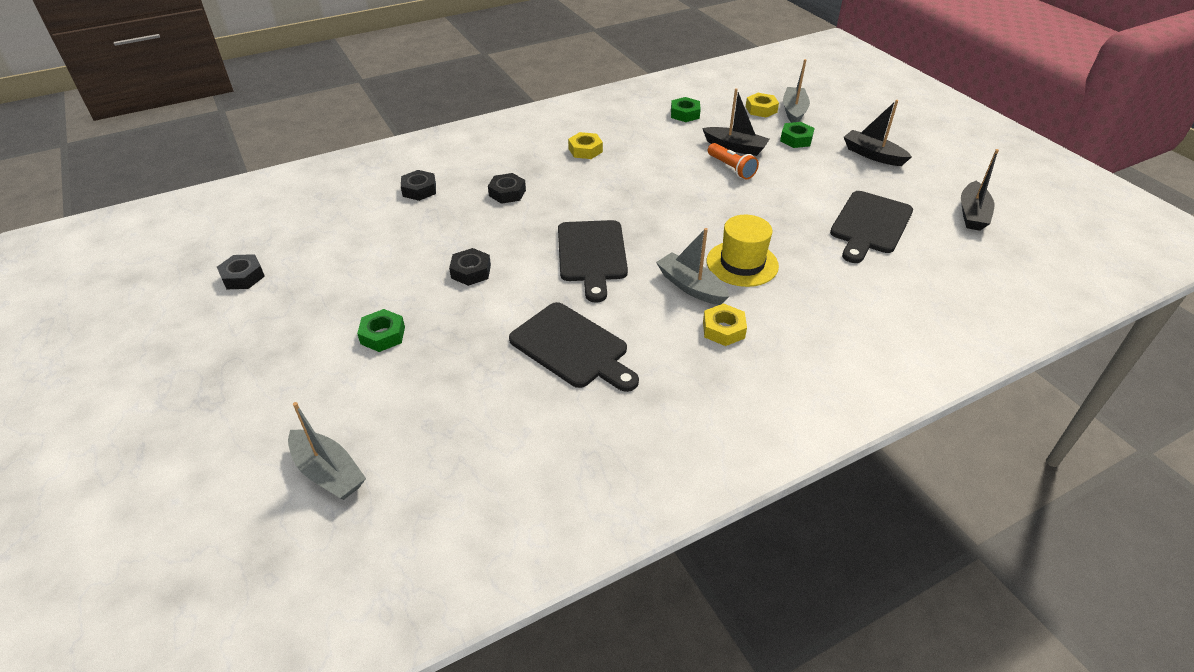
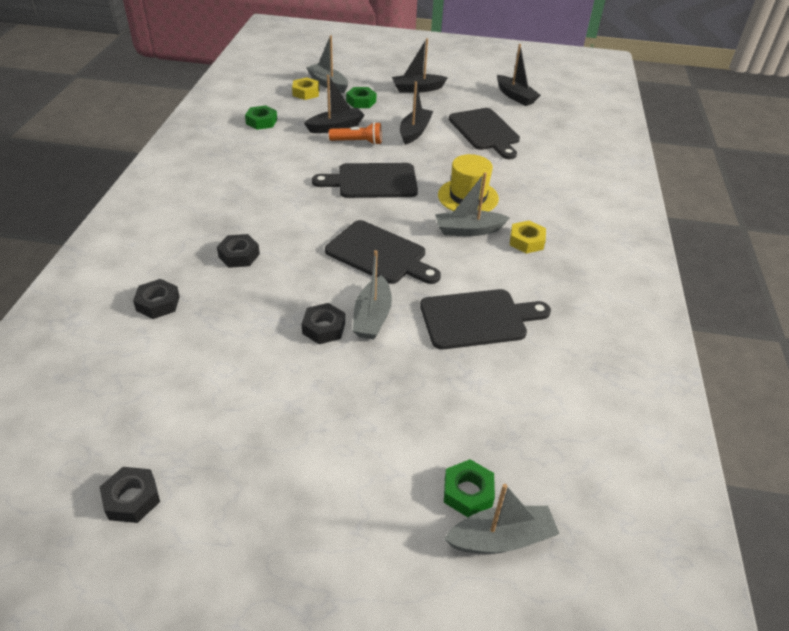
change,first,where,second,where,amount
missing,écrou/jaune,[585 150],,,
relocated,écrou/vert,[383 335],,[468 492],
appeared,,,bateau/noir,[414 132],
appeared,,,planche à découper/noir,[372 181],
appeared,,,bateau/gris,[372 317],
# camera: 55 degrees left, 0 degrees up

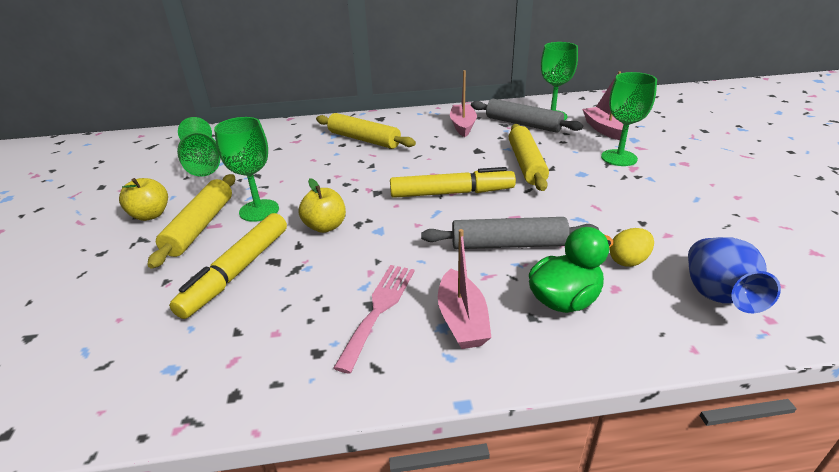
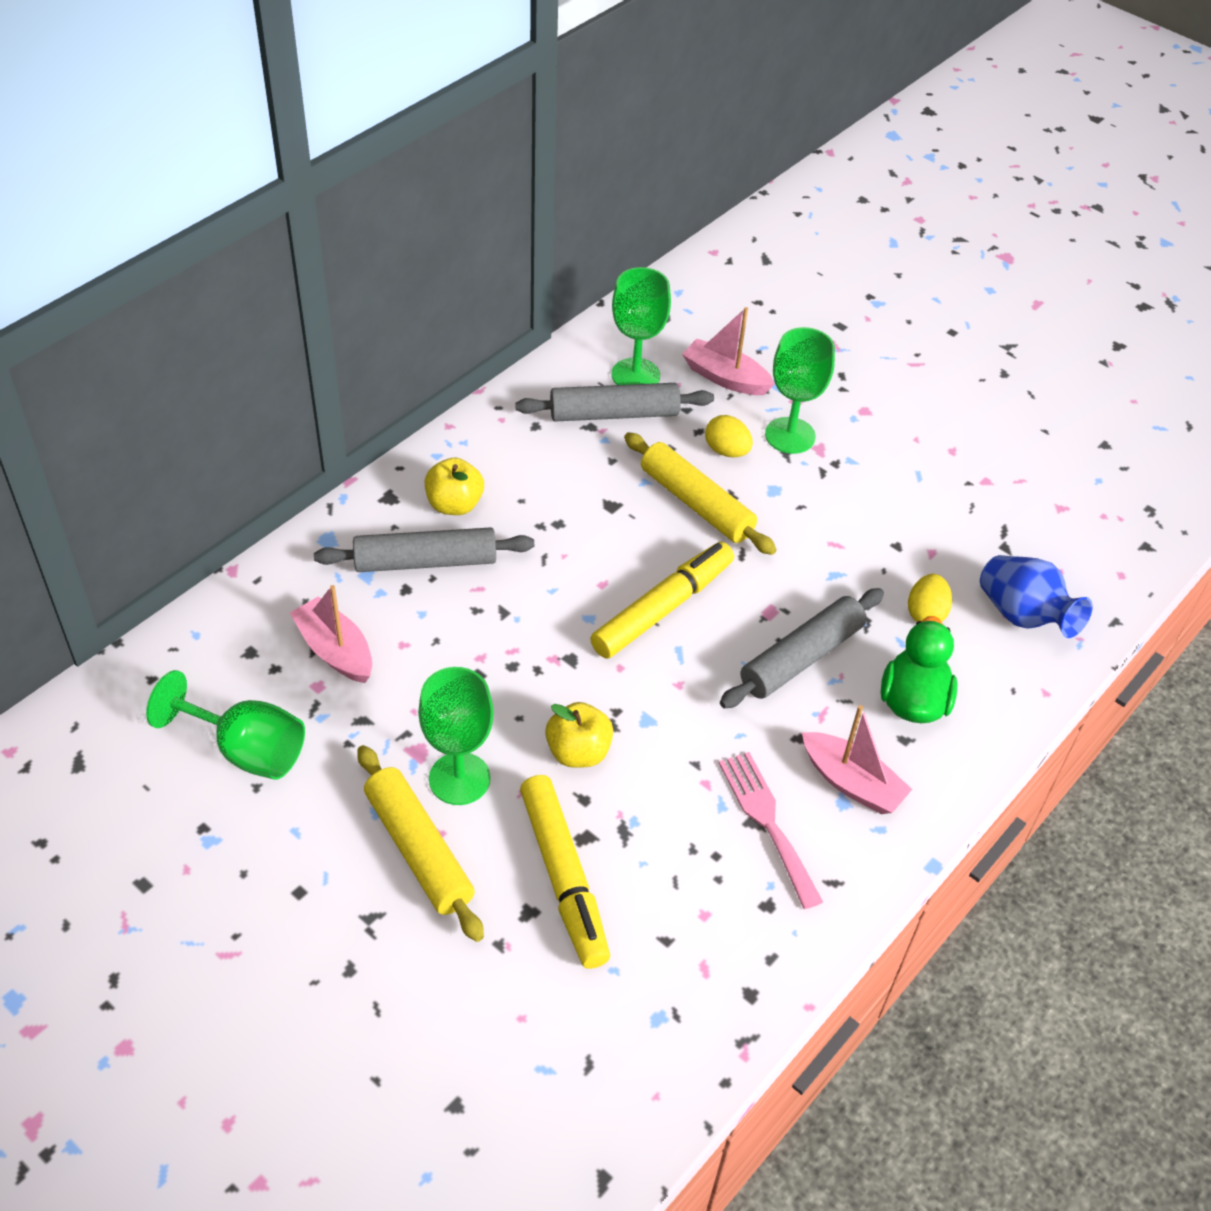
change,first,where,second,where,amount
relocated,bateau/rose,[462 126],,[335 650],
colour,rouleau à pâtisserie/jaune,[364 139],rouleau à pâtisserie/gris,[425 561],
relocated,pomme/jaune,[150 215],,[454 504],
appeared,,,œuf/jaune,[726 451],
# camera: 45 degrees left, 15 degrees up

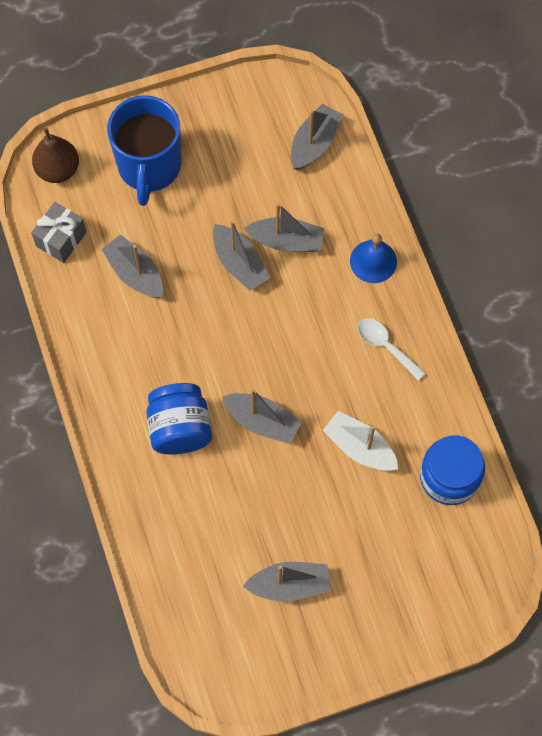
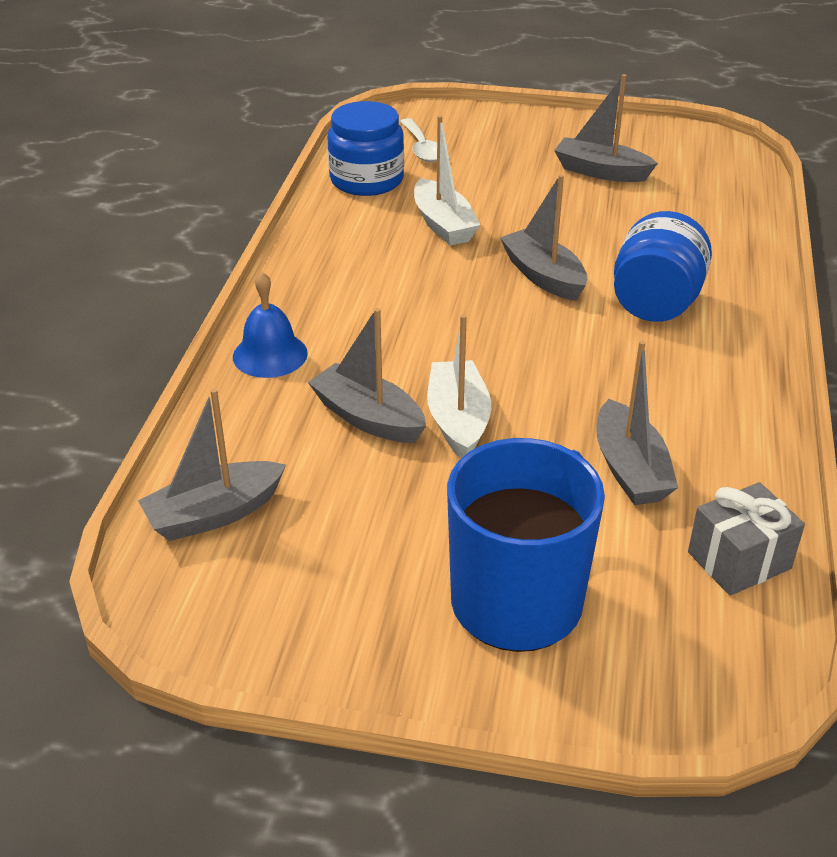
change,first,where,second,where,amount
missing,poire/marron,[58 169],,,
colour,bateau/gris,[239 263],bateau/blanc,[458 420],
relocated,cuillère/blanc,[385 346],,[422 148],
# camera: 150 degrees left, 30 degrees down

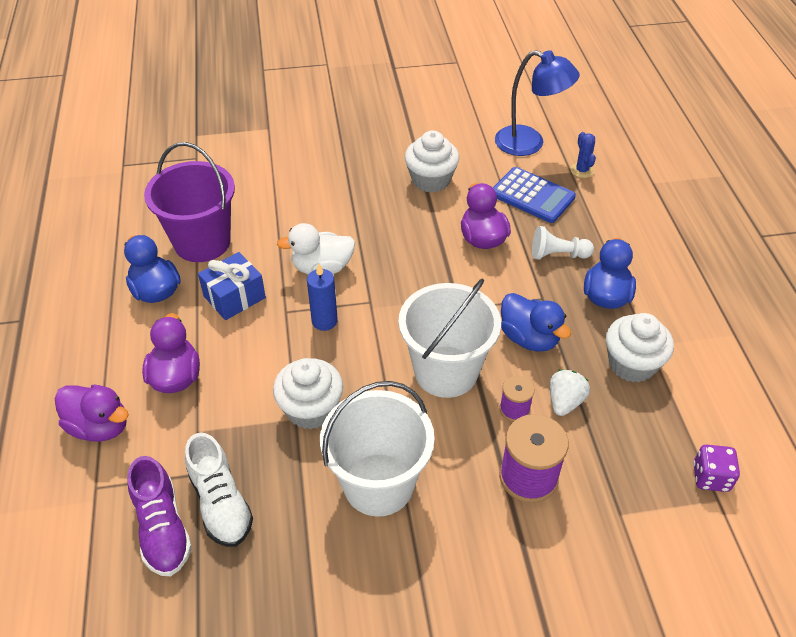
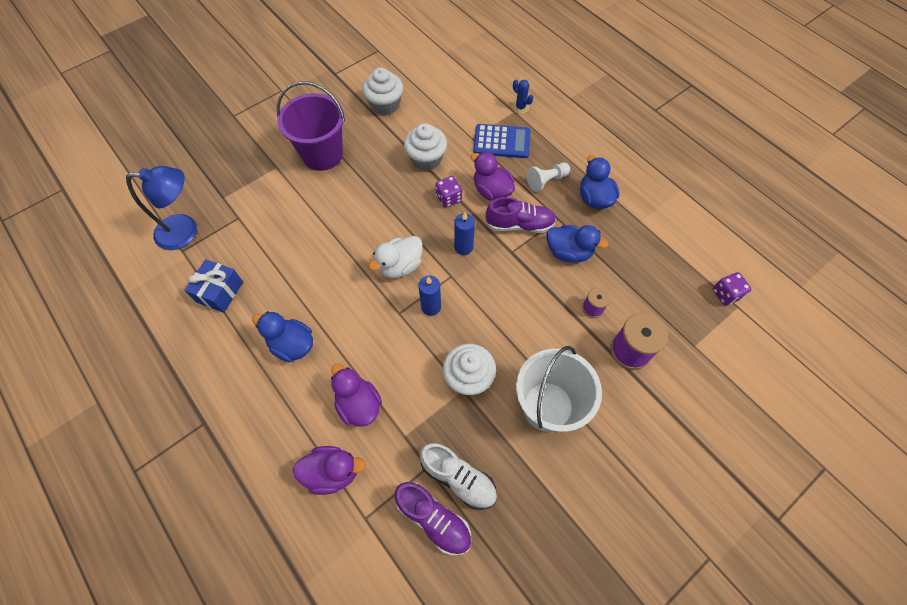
change,first,where,second,where,amount
relocated,lampe/bleu,[529 144],,[186 231],
relocated,seau/violet,[202 242],,[322 154],
relocated,cadeau/bleu,[234 297],,[220 292],
missing,seau/blanc,[446 371],,,
relocated,muffin/blanc,[632 364],,[385 105],
missing,fraise/blanc,[565 402],,,
appeared,,,dé/violet,[448 198],
appeared,,,chaussure/violet,[519 225],
appeared,,,bougie/bleu,[463 247],
# camera: 30 degrees left, 15 degrees up

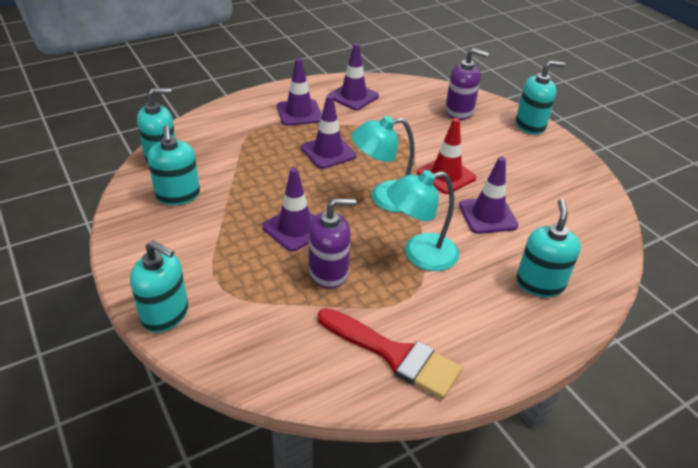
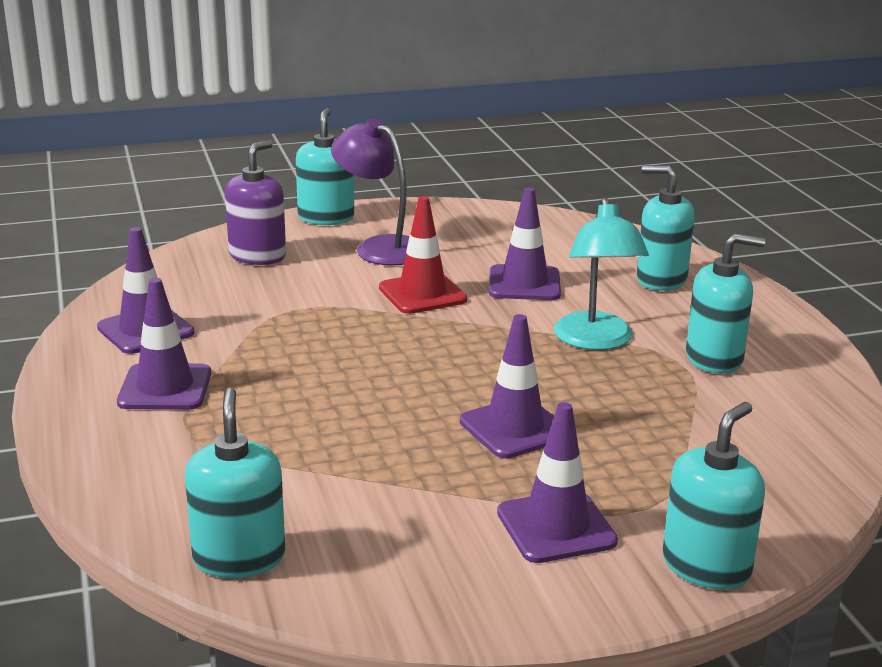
change,first,where,second,where,amount
relocated,cône de chantier/violet,[328 152],,[556 527],
missing,lampe/turquoise,[384 198],,,
relocated,distributeur de savon/turquoise,[178 195],,[714 359],
missing,distributeur de savon/violet,[328 272],,,
missing,pinceau/rouge,[394 354],,,
appeared,,,lampe/violet,[379 247],
# camera: 75 degrees left, 15 degrees down

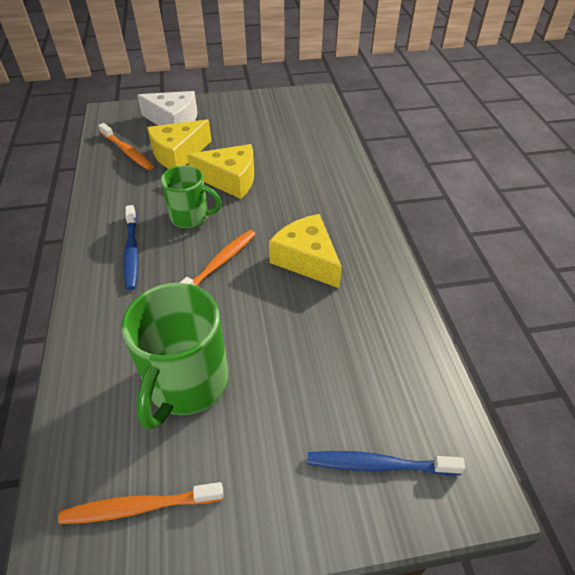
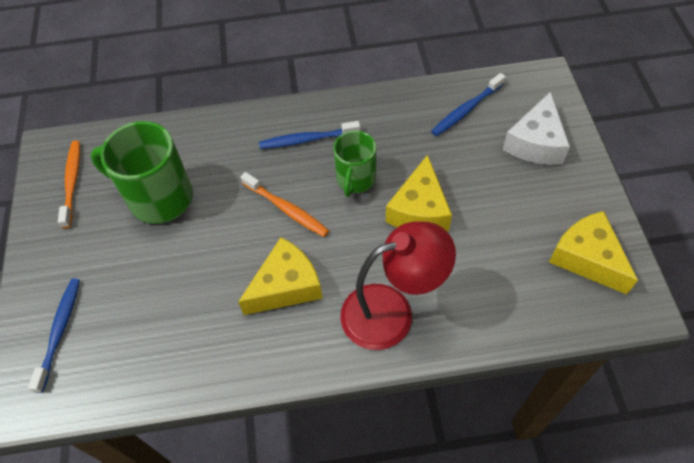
change,first,where,second,where,amount
relocated,fromage/jaune,[178 154],,[587 258],
colour,brosse à dents/orange,[127 152],brosse à dents/bleu,[466 110],
appeared,,,lampe/rouge,[391 311],
# camera: 95 degrees right, 10 degrees up

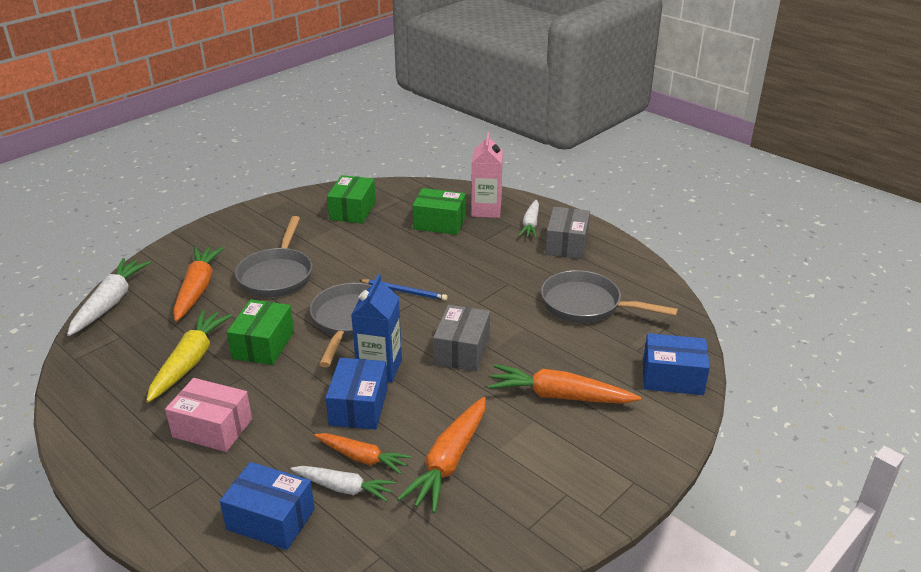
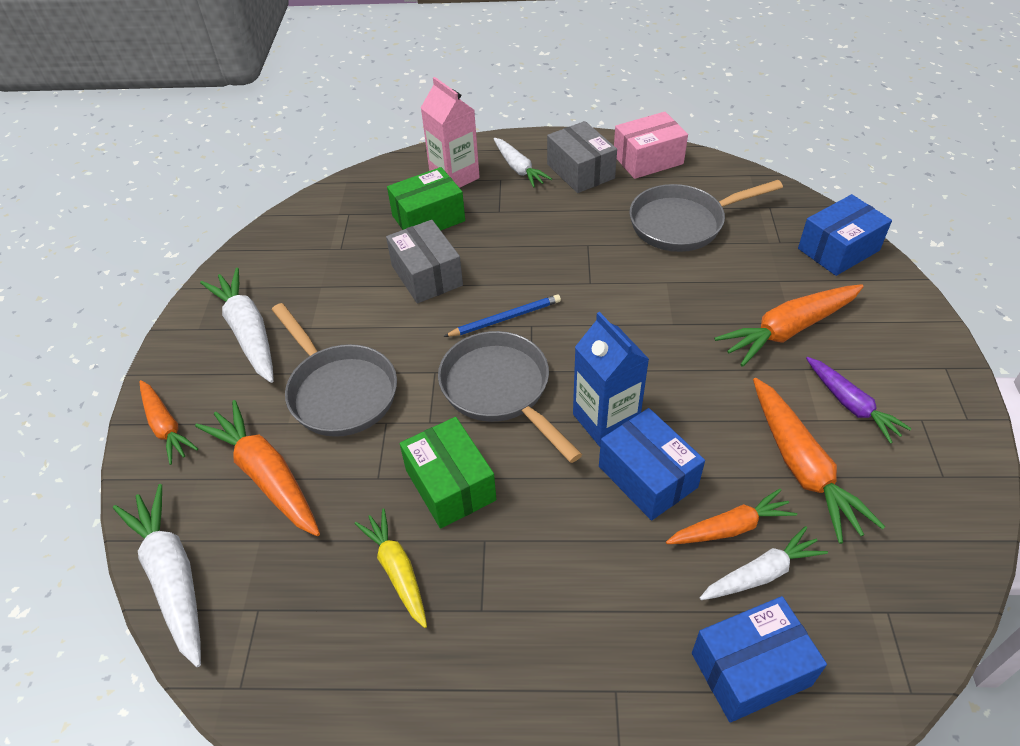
change,first,where,second,where,amount
missing,boîte/vert,[352 211],,,
relocated,boîte/gris,[462 351],,[427 275],
size,carotte/jaune,[190 362],,[397 571],x0.65
relocated,boîte/rose,[212 428],,[648 159],
appeared,,,carotte/blanc,[248 332],
appeared,,,carotte/violet,[851 404],
appeared,,,carotte/orange,[165 426],
# camera: 40 degrees left, 15 degrees up

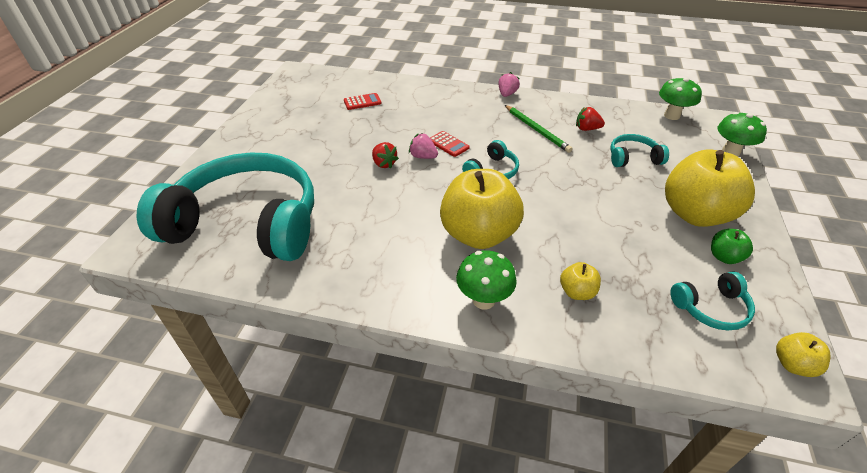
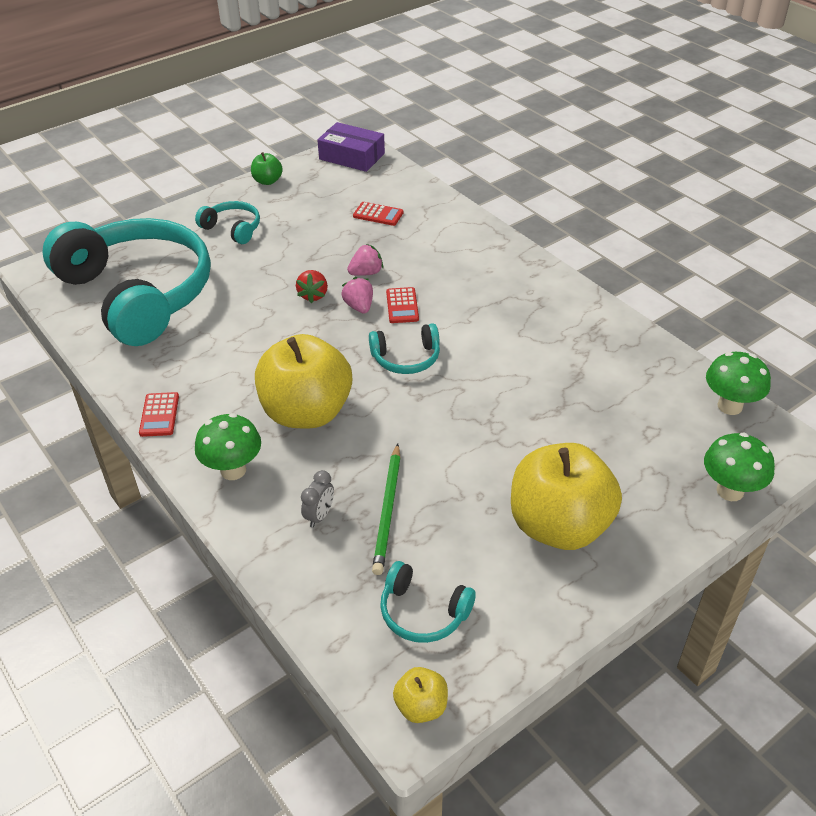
change,first,where,second,where,amount
relocated,fraise/rose,[507 94],,[366 273],
relocated,crayon/vert,[536 130],,[388 511],
missing,fraise/rouge,[587 129],,,
relocated,casque audio/turquoise,[633 158],,[232 229],
relocated,pomme/vert,[724 257],,[267 181],
exchanged,pomme/jaune,[577 292],réveil/gris,[319 516],
appeared,,,boîte/violet,[352 156],
appeared,,,calculatrice/rouge,[159 415],
# camera: 40 degrees right, 0 degrees up

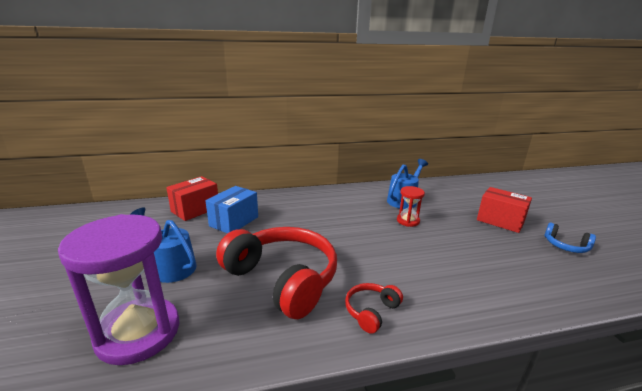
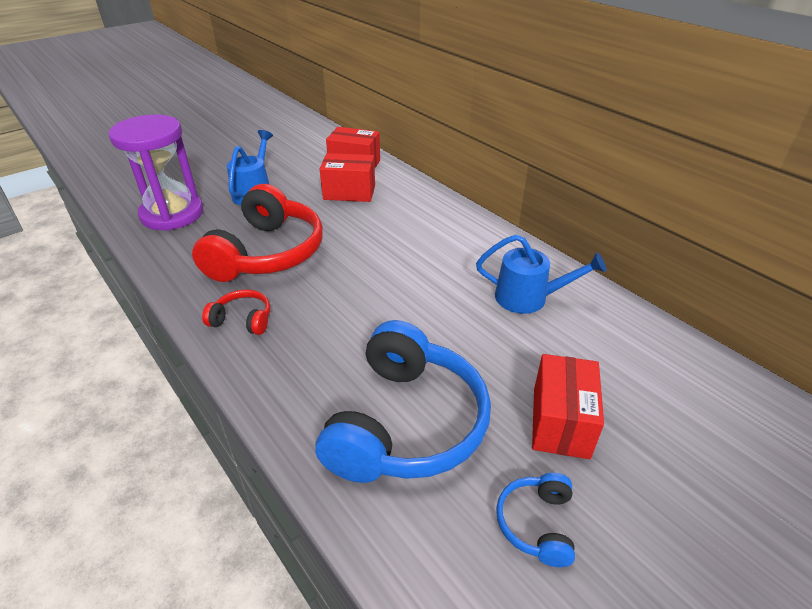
change,first,where,second,where,amount
colour,boîte/bleu,[234 221],boîte/rouge,[349 192],
missing,sablier/rouge,[408 221],,,
appeared,,,casque audio/bleu,[406 423],
# camera: 65 degrees right, 15 degrees up

